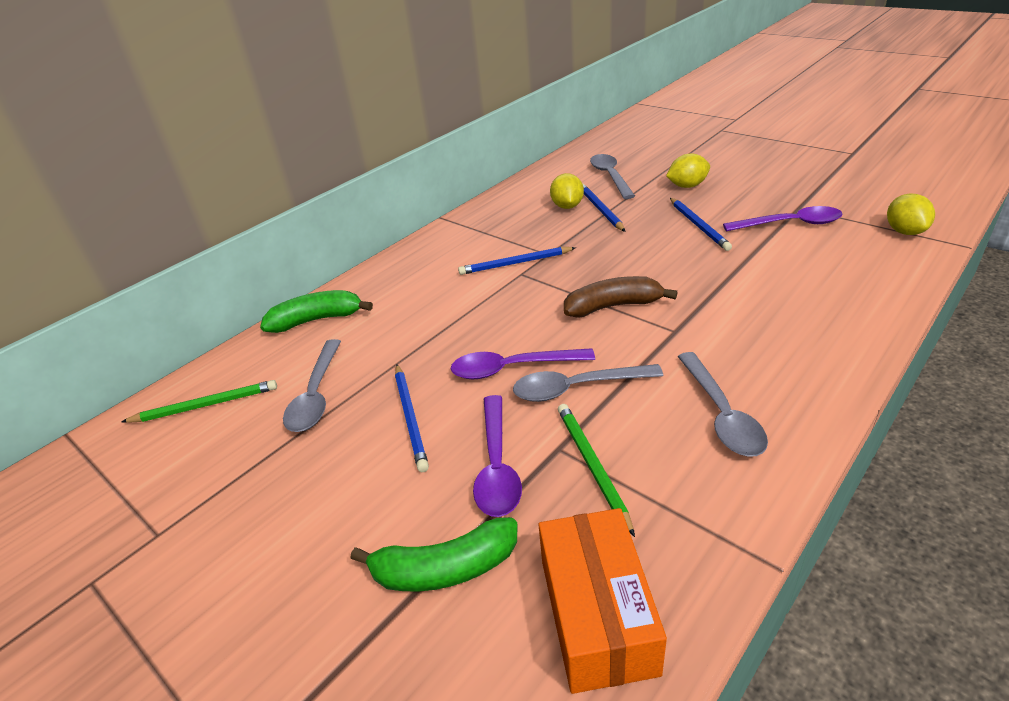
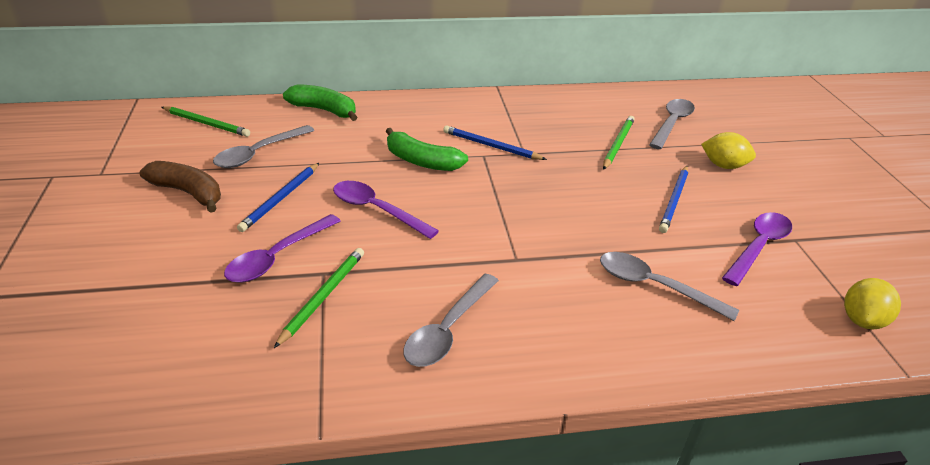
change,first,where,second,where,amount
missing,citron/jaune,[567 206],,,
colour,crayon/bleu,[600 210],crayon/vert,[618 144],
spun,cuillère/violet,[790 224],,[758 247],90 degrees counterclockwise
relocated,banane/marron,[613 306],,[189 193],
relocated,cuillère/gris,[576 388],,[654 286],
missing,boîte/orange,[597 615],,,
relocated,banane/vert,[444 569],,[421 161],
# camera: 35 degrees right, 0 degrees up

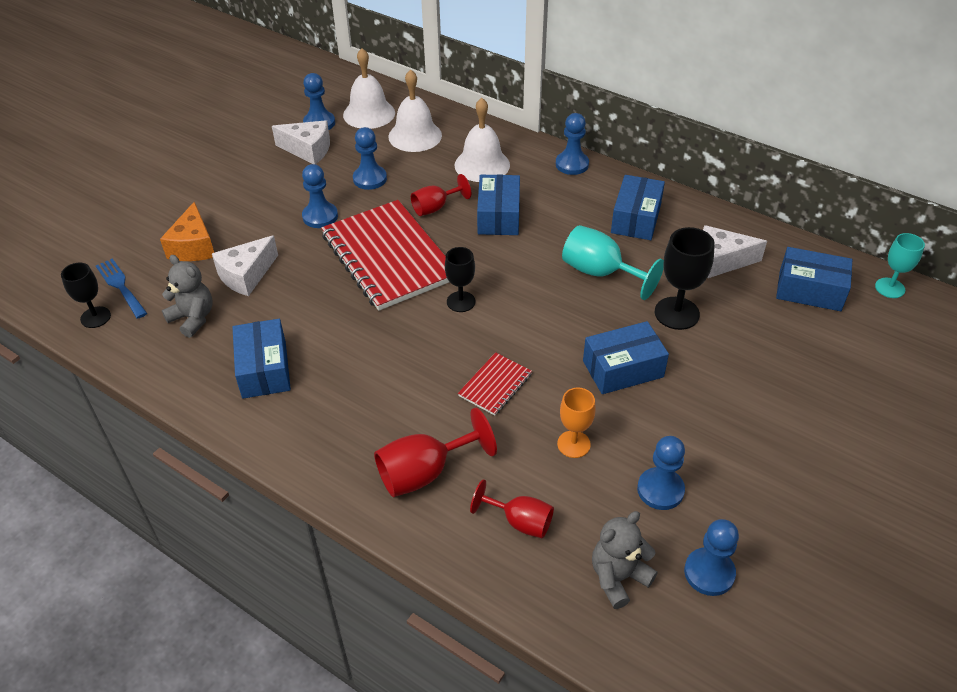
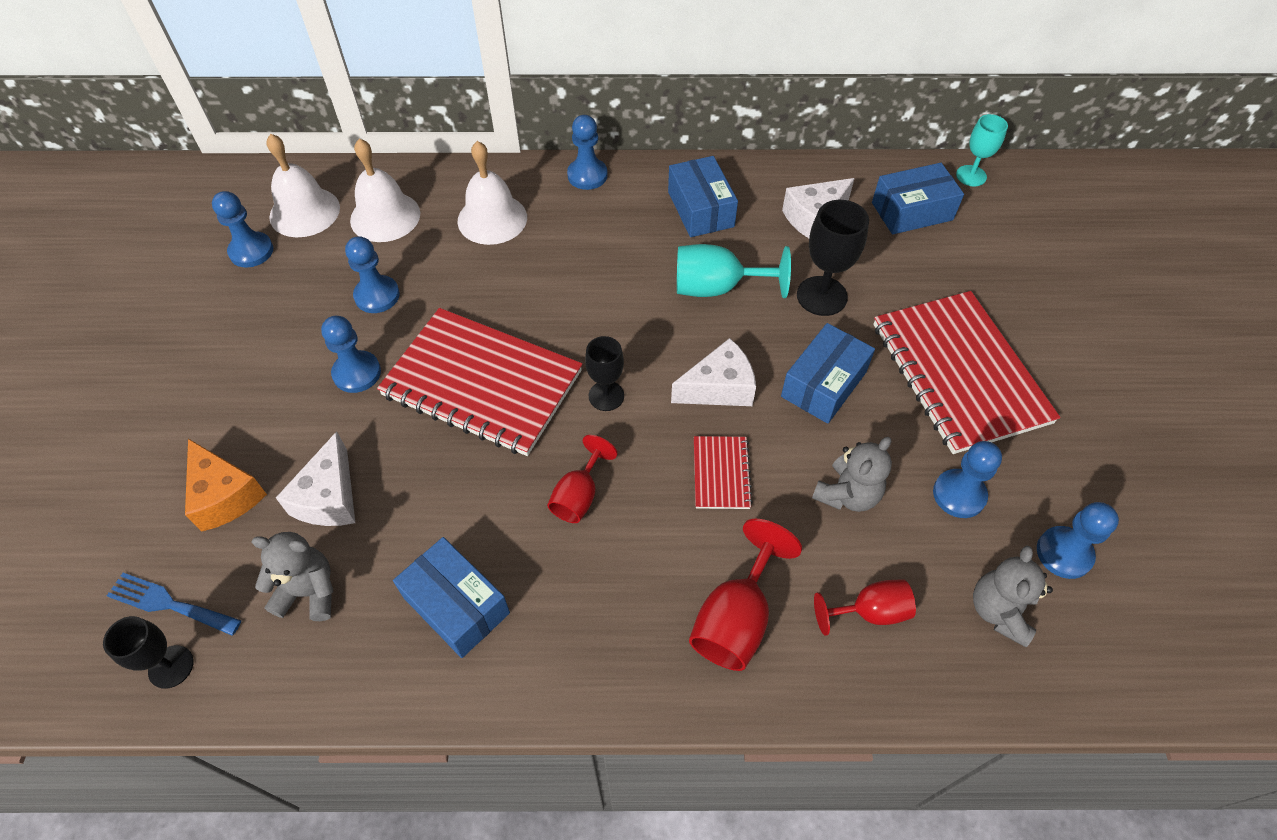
change,first,where,second,where,amount
relocated,fromage/blanc,[308 150],,[719 388],
relocated,verre à pied/rouge,[435 208],,[579 496],
missing,boîte/bleu,[498 216],,,
exchanged,verre à pied/orange,[573 444],ours en peluche/gris,[847 494],
appeared,,,carnet/rouge,[959 373],
# camera: 35 degrees left, 10 degrees up

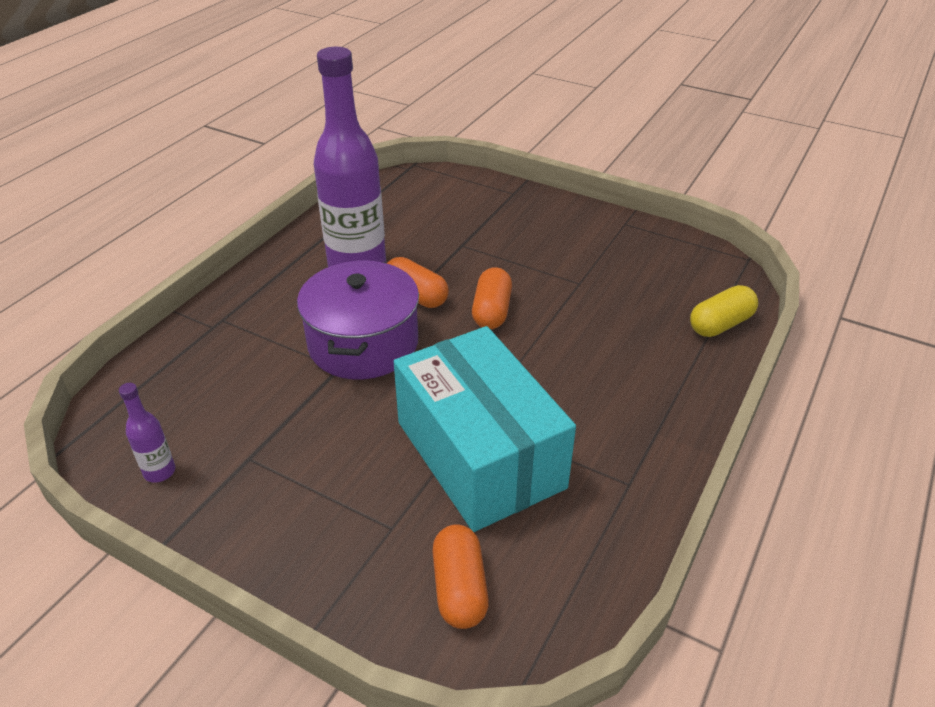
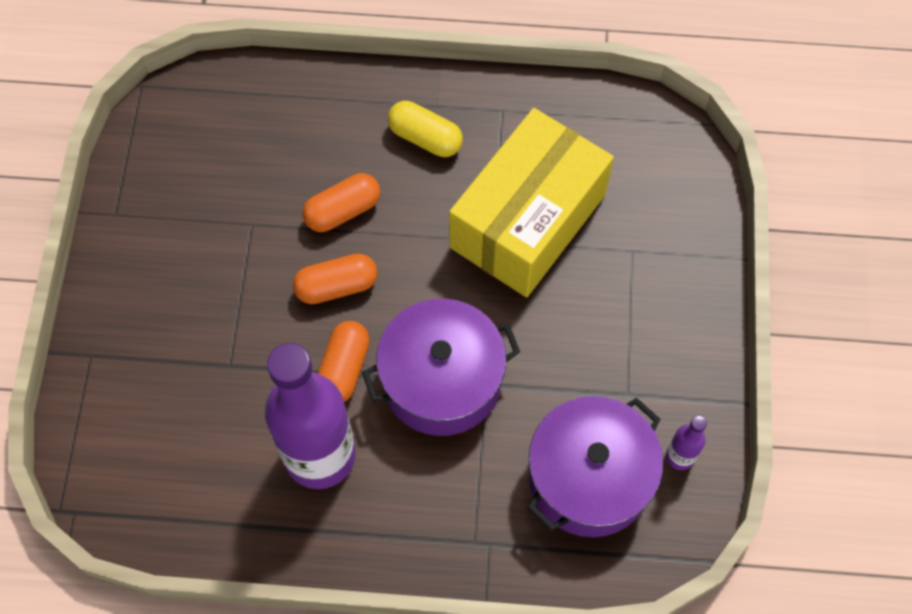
change,first,where,second,where,amount
relocated,gélule/jaune,[720 324],,[425 138],
colour,boîte/turquoise,[480 454],boîte/jaune,[528 221],
relocated,gélule/orange,[460 588],,[343 211],
appeared,,,marmite/violet,[589 478],
# camera: 115 degrees left, 25 degrees up

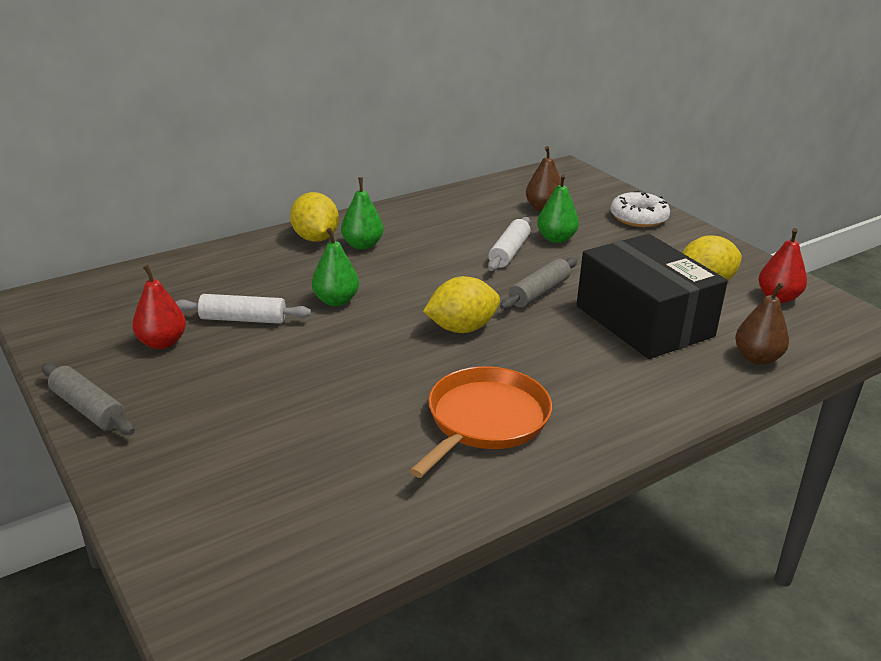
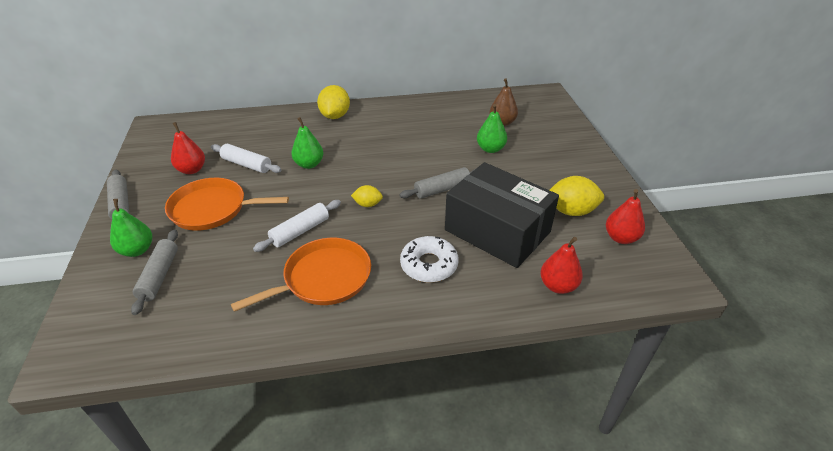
change,first,where,second,where,amount
relocated,poire/vert,[362 245],,[137 250],
relocated,beignet/blanc,[638 217],,[429 265],
relocated,rouleau à pâtisserie/blanc,[509 252],,[300 231],
spun,boîte/noir,[644 321],,[497 231],45 degrees counterclockwise
size,citron/jaune,[461 328],,[367 204],x0.56
colour,poire/marron,[757 358],poire/rouge,[558 286],
appeared,,,poêle/orange,[213 209],
appeared,,,rouleau à pâtisserie/gris,[159 276],
# camera: 25 degrees right, 10 degrees up

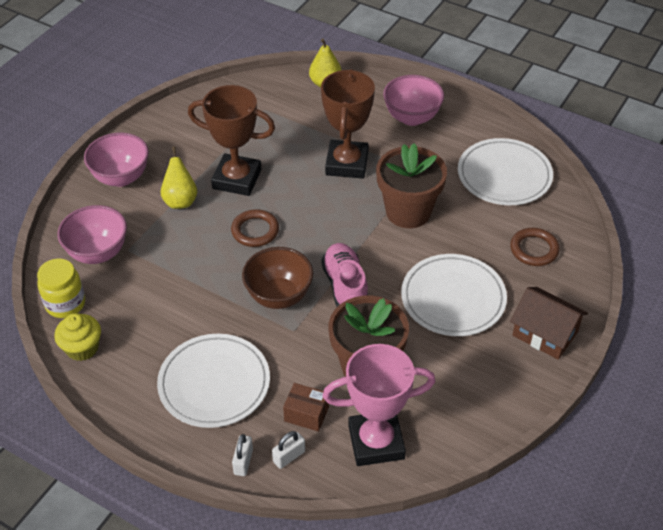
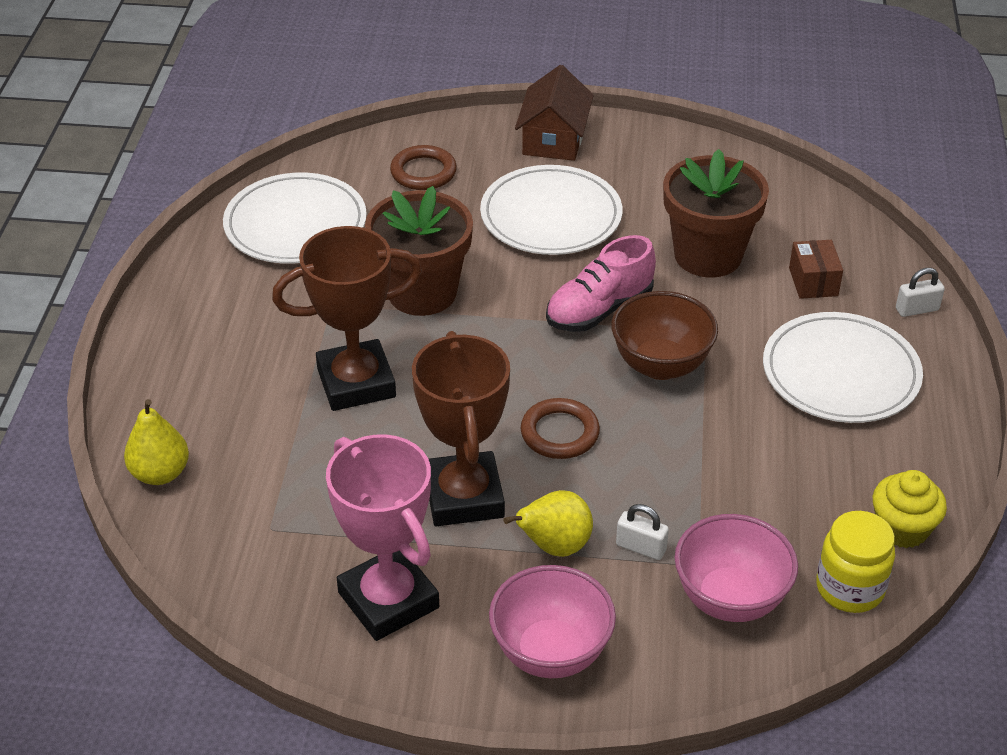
change,first,where,second,where,amount
missing,bol/rose,[412 117],,,
relocated,trophée/rose,[376 442],,[388 600],
relocated,cadenas/blanc,[289 456],,[641 547],
# camera: 115 degrees left, 5 degrees down

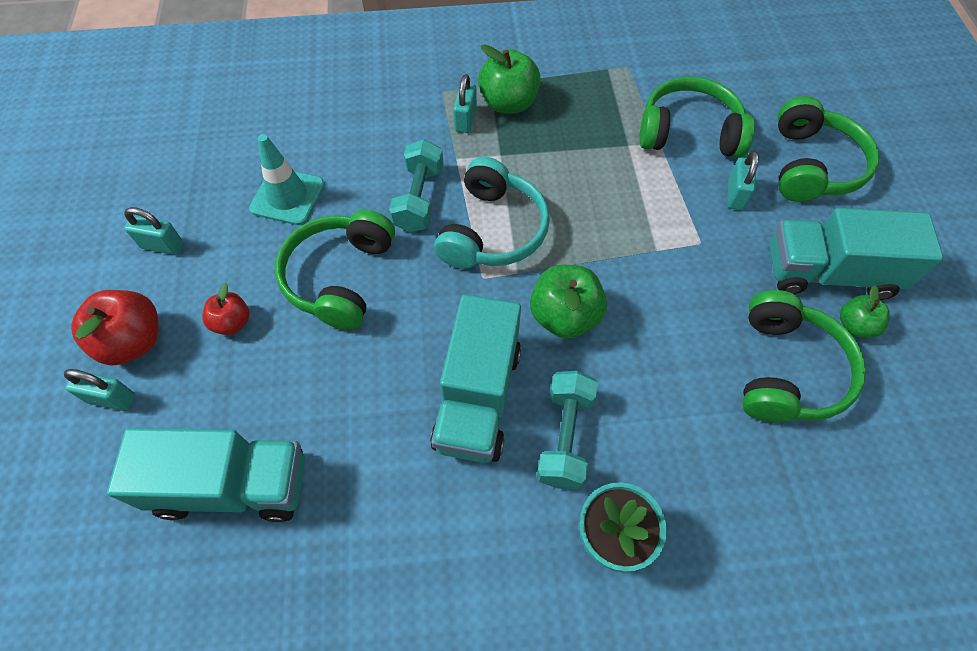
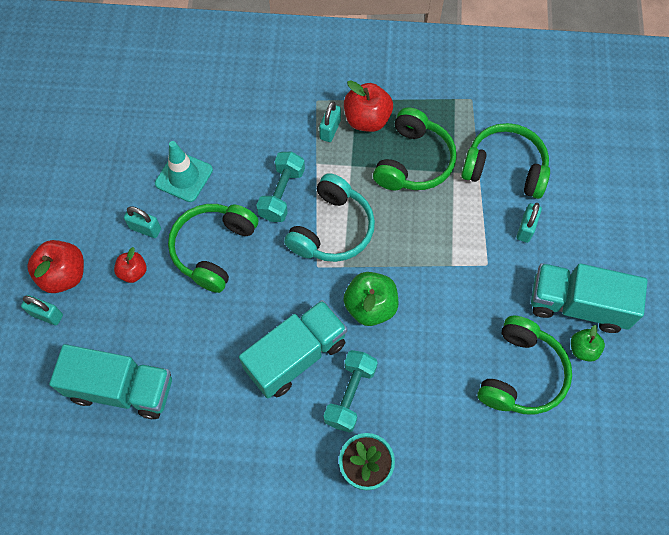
change,first,where,second,where,amount
colour,pomme/vert,[508 103],pomme/rouge,[367 120],
relocated,casque audio/vert,[812 166],,[413 161],
relocated,cadenas/turquoise,[162 245],,[145 228],
spun,camion/turquoise,[478 397],,[296 356],150 degrees counterclockwise
# camera: 10 degrees right, 5 degrees up

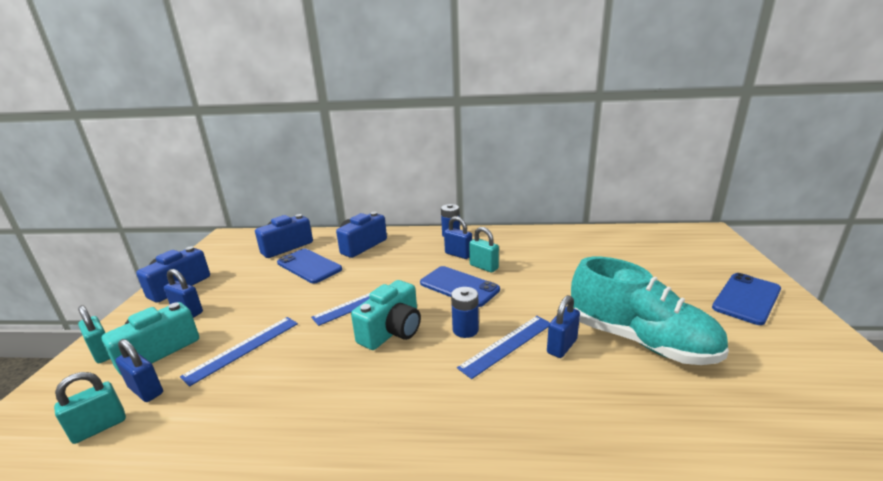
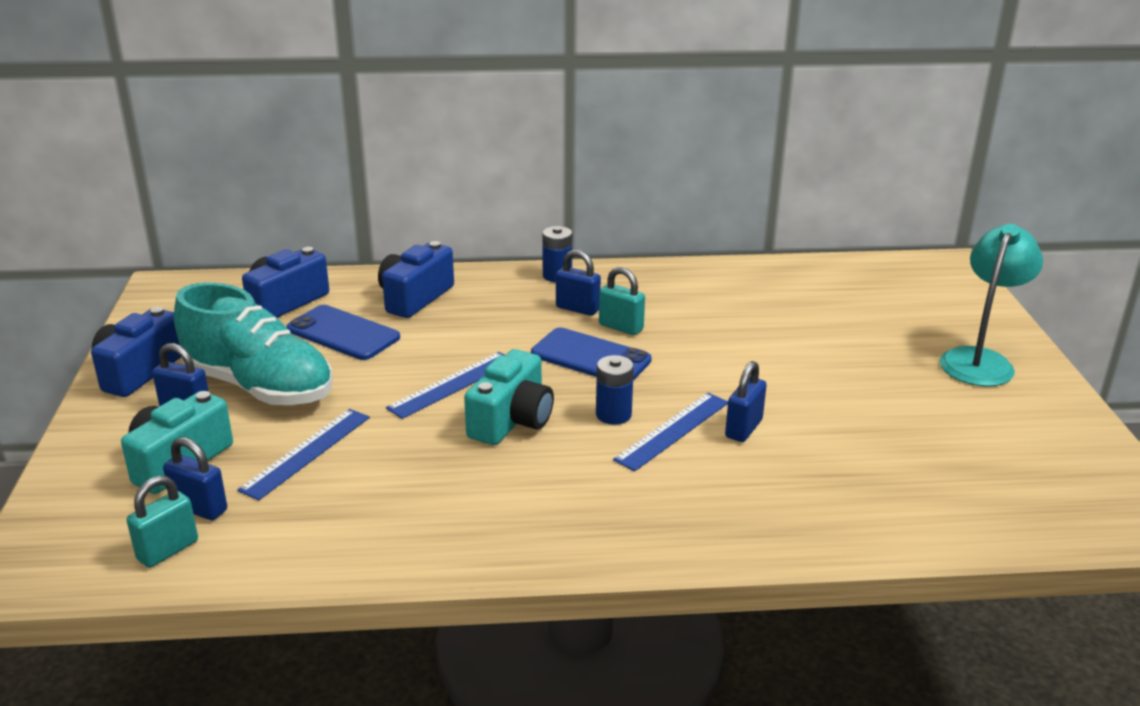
change,first,where,second,where,amount
relocated,chaussure/turquoise,[640 340],,[259 387],
exchanged,téléphone/bleu,[746 298],lampe/turquoise,[980 360],
missing,cadenas/turquoise,[103 353],,,
# camera: 10 degrees left, 5 degrees up

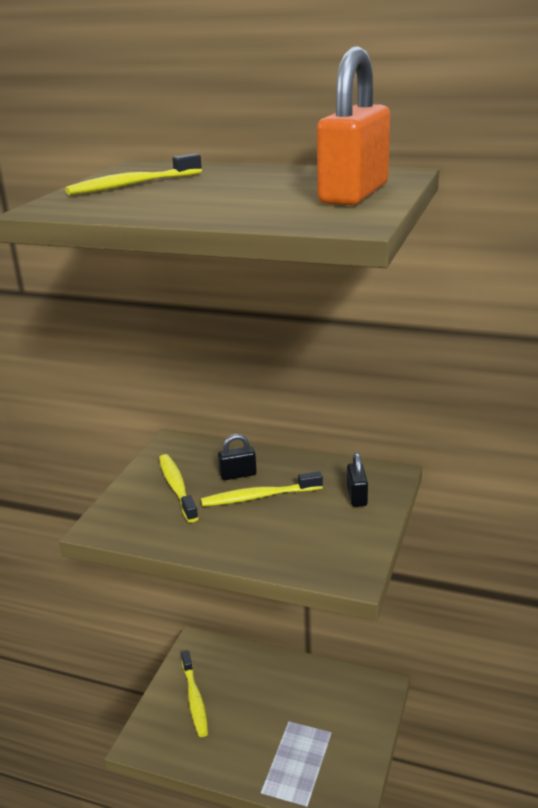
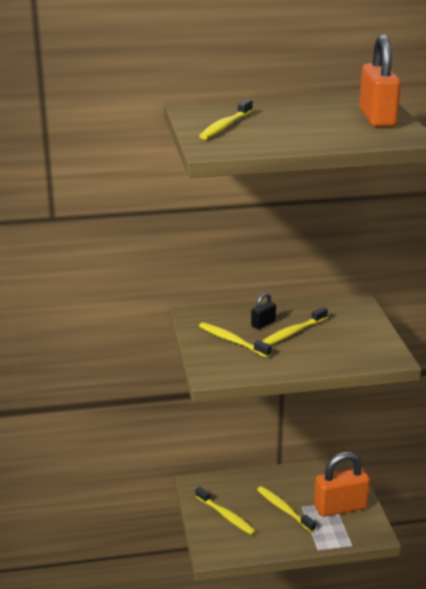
change,first,where,second,where,amount
missing,cadenas/noir,[357 496],,,
appeared,,,cadenas/orange,[340 507],
appeared,,,brosse à dents/jaune,[284 509],
# camera: 30 degrees left, 0 degrees up

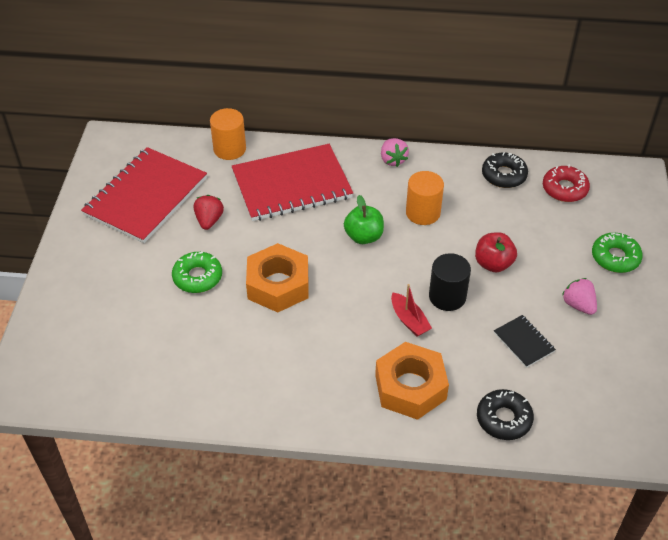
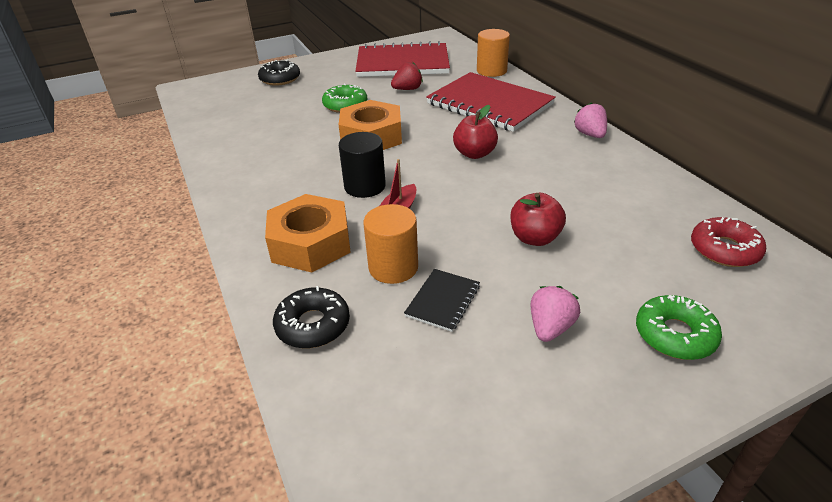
change,first,where,second,where,amount
spun,fraise/rose,[392 160],,[590 134],120 degrees clockwise
relocated,beignet/noir,[504 175],,[280 79],
relocated,cylindre/orange,[423 213],,[393 267],
colour,pomme/vert,[363 236],pomme/rouge,[474 154],
relocated,cylindre/noir,[447 296],,[365 186],
# camera: 60 degrees right, 10 degrees down

